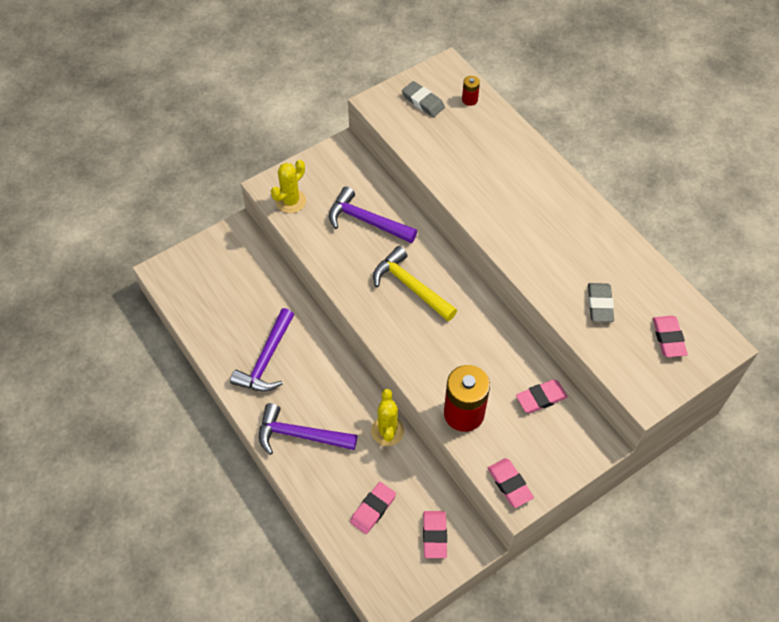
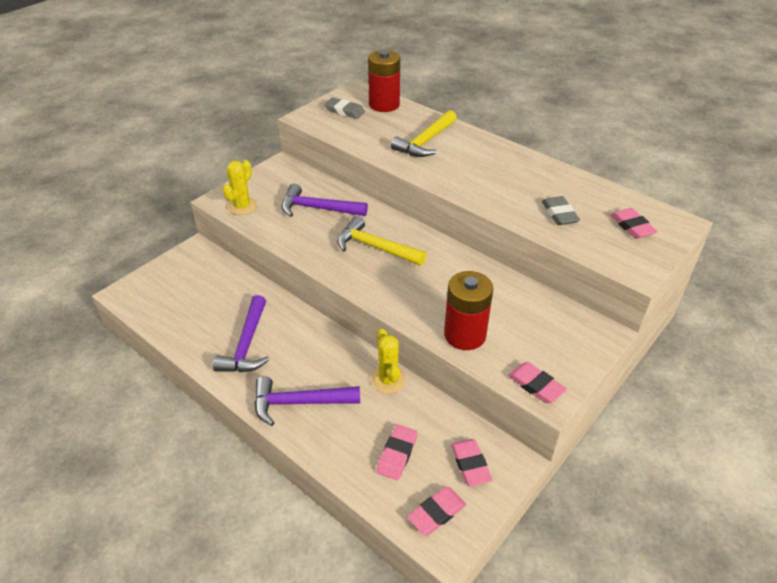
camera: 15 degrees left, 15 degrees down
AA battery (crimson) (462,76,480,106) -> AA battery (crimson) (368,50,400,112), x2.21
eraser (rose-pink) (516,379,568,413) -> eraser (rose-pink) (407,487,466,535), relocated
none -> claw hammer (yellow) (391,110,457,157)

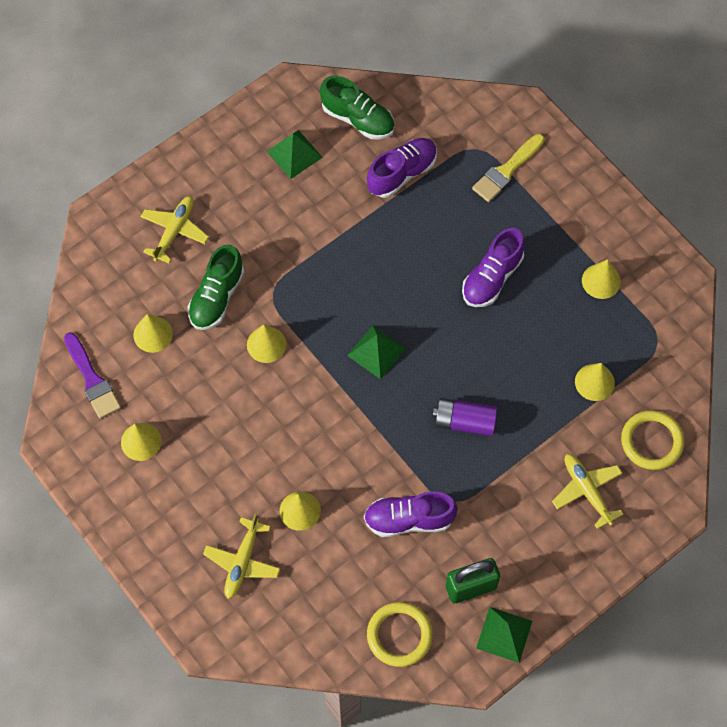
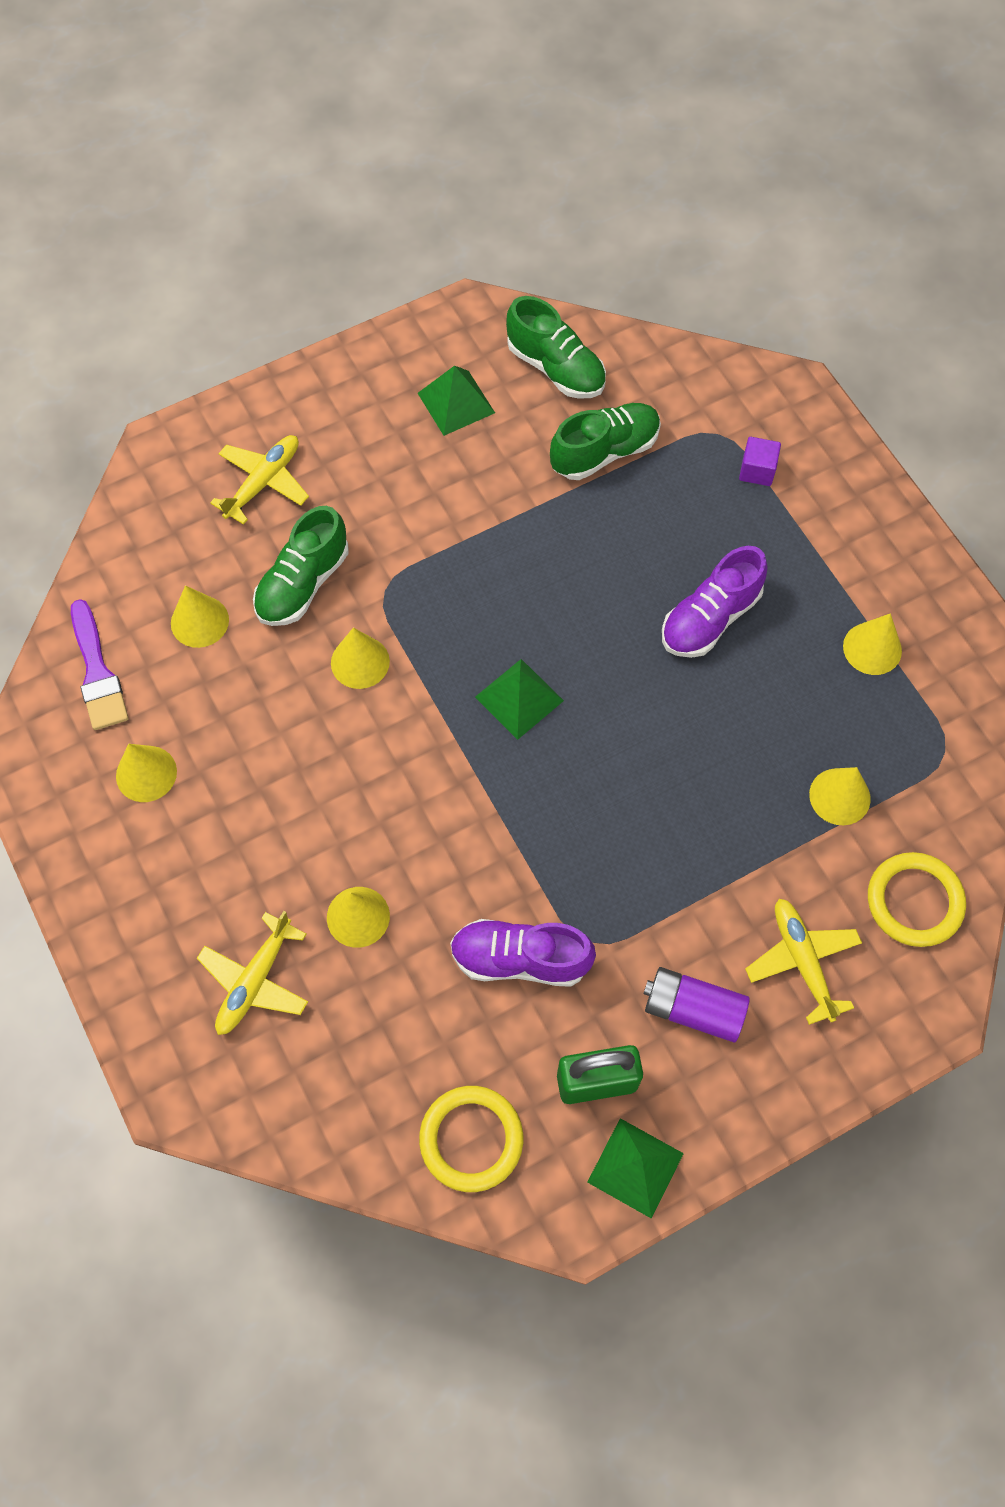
camera: 10 degrees right, 0 degrees up
paint brush (yellow) (472,134,545,202) -> solid cube (violet) (739,437,781,486)
shoe (violet) (367,138,437,198) -> shoe (leaf-green) (550,403,661,480)
AA battery (violet) (433,398,497,436) -> AA battery (violet) (643,967,750,1042), relocated

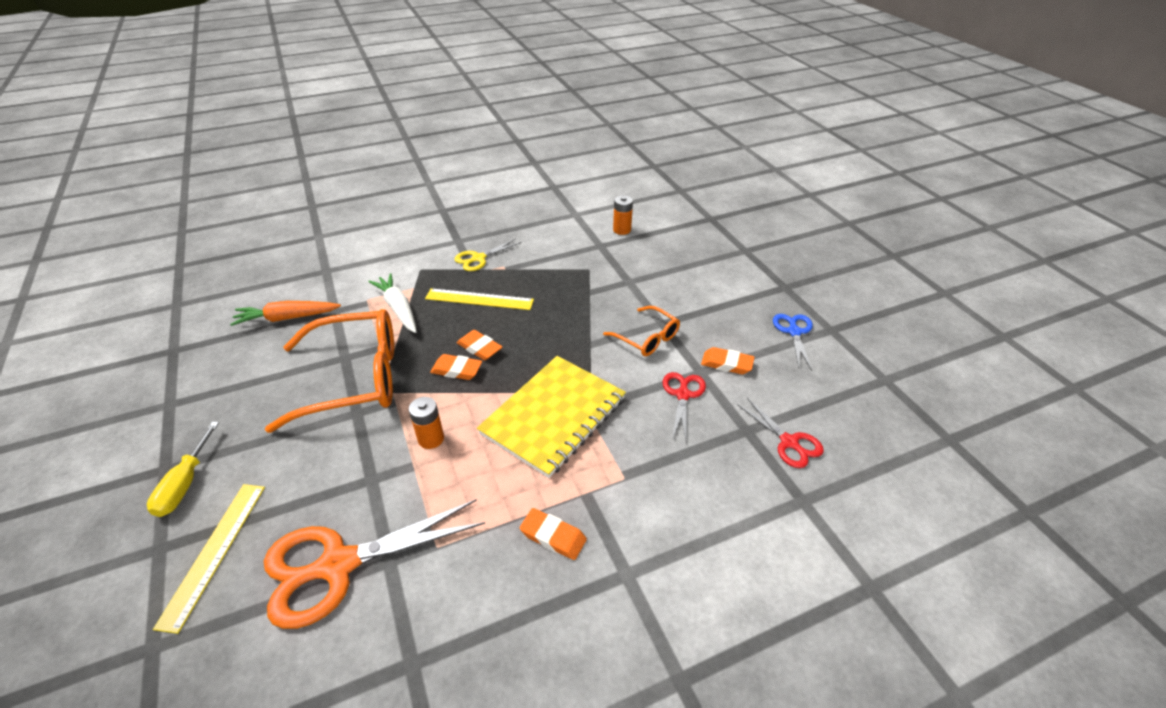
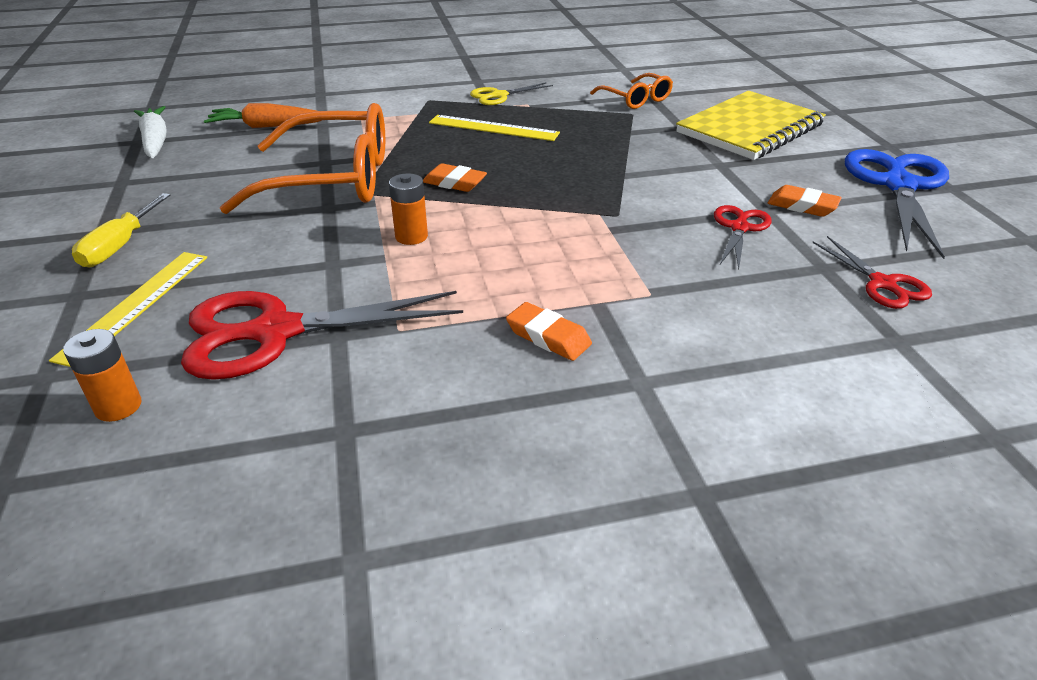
camera: 10 degrees right, 5 degrees down
AA battery (orange) (613,195,633,235) -> AA battery (orange) (63,329,141,422), relocated
toy carrot (pure white) (368,273,417,333) -> toy carrot (pure white) (134,106,167,158), relocated
eyeglasses (orange) (603,306,680,356) -> eyeglasses (orange) (590,73,673,109), relocated
pair of scissors (cobalt) (773,314,813,371) -> pair of scissors (cobalt) (845,149,949,259), x1.91
eraser (orange) (457,330,502,360) -> none
exercise book (yellow) (477,356,626,478) -> exercise book (yellow) (676,91,826,160), relocated
pair of scissors (orange) (264,499,485,629) -> pair of scissors (crimson) (181,291,463,380)

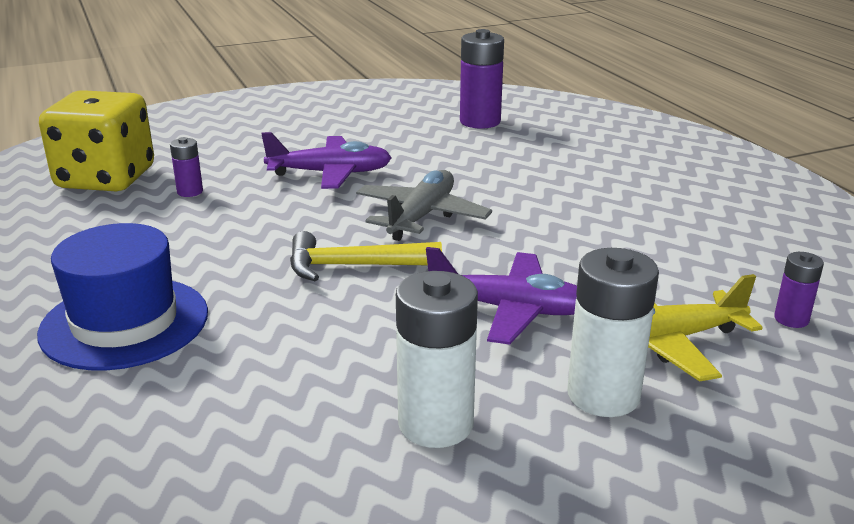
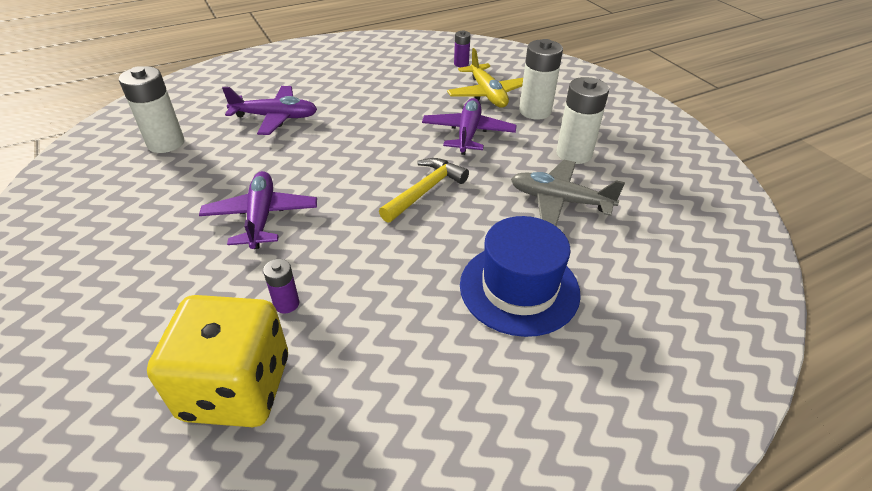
camera: 95 degrees left, 15 degrees up
AA battery (violet) (460,29,504,128) -> AA battery (pure white) (119,66,184,153)
toy plane (gray) (356,170,492,241) -> toy plane (gray) (511,160,625,226), relocated
claw hammer (yellow) (290,231,442,281) -> claw hammer (yellow) (379,158,469,223), 135 degrees counterclockwise
none -> toy plane (violet) (222,86,317,135)

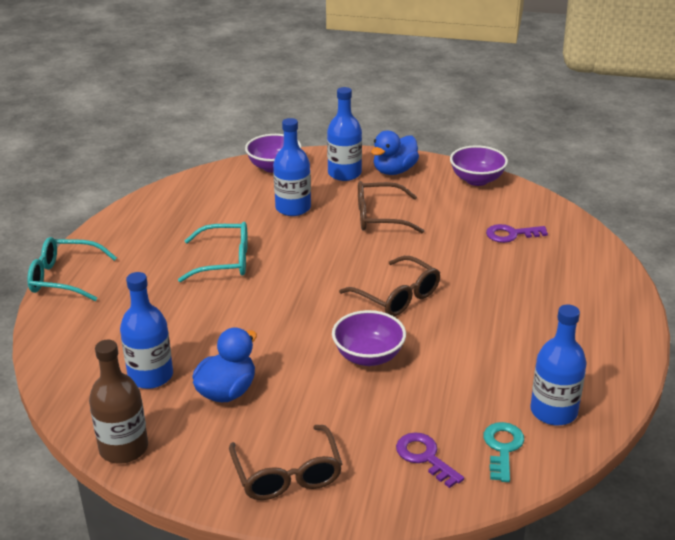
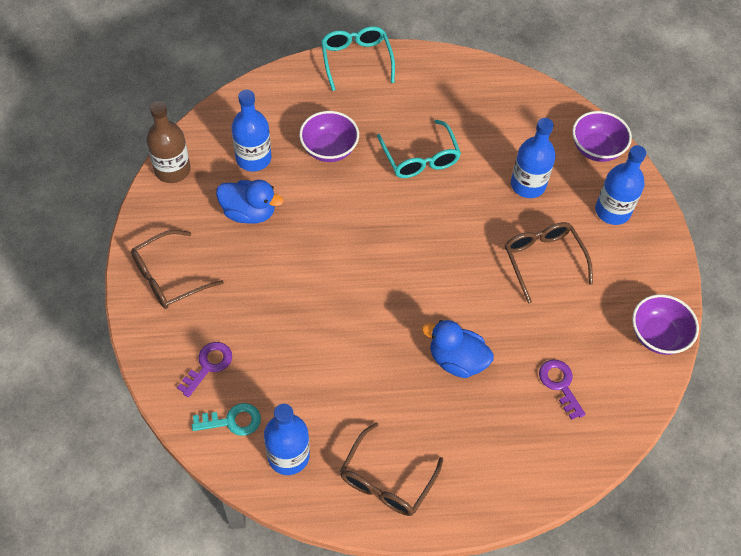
camera: 70 degrees right, 25 degrees up
toy duck (cobalt) (371,131,419,175) -> toy duck (cobalt) (422,320,494,378), relocated
eyeglasses (brown) (339,256,440,316) -> eyeglasses (brown) (340,422,443,516), relocated
deep dish (violet) (332,310,406,366) -> deep dish (violet) (299,111,359,162), relocated

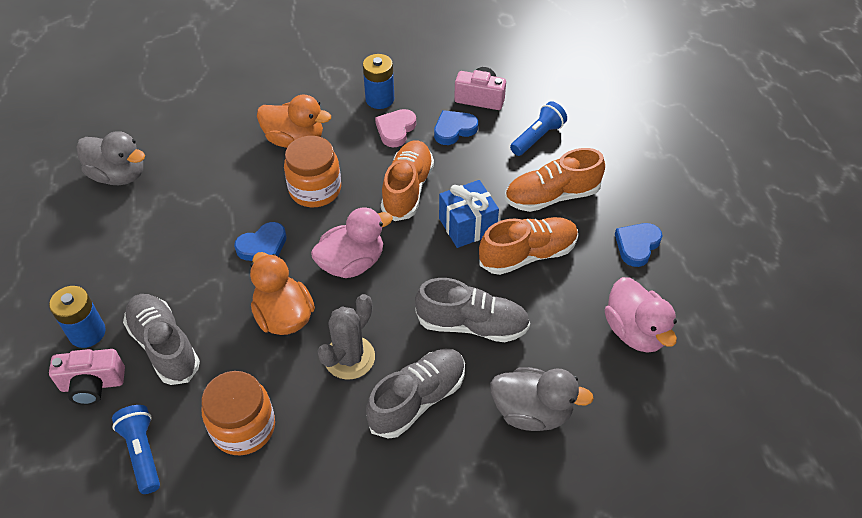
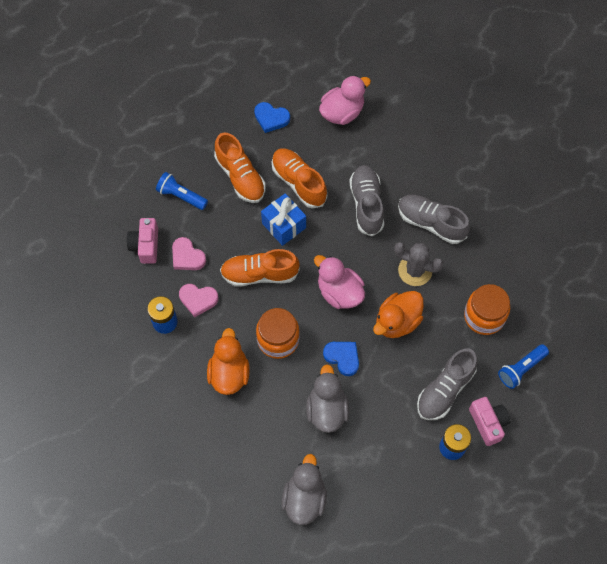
camera: 105 degrees left, 15 degrees up
heart (cobalt) (434,110,478,145) -> heart (rose-pink) (172,237,206,270)
toy duck (gray) (490,367,594,431) -> toy duck (gray) (306,364,349,433), relocated

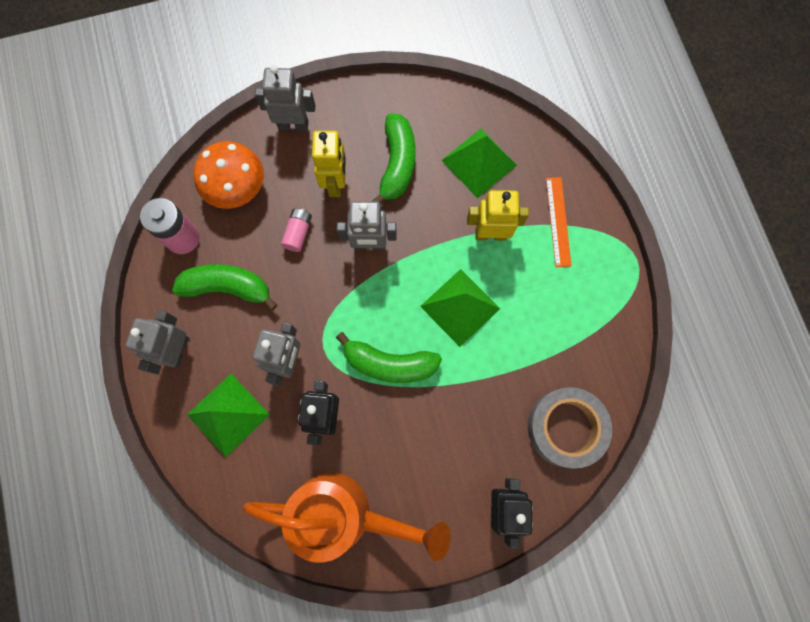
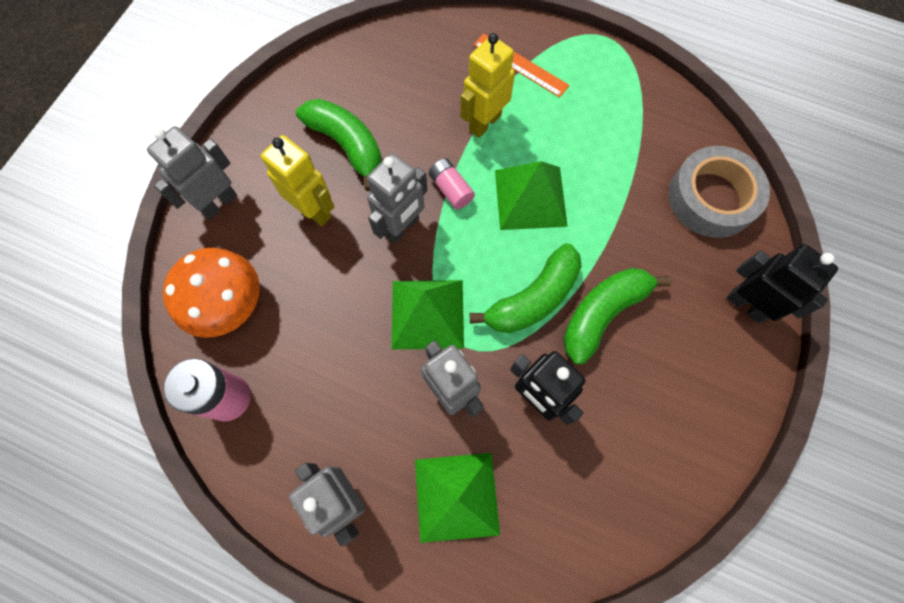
camera: 50 degrees left, 5 degrees down
solid pyramid (leaf-green) (441,129,517,198) -> solid pyramid (leaf-green) (392,280,464,349), relocated
AA battery (rose-pink) (281,208,312,252) -> AA battery (rose-pink) (429,159,475,209), relocated
banana fruit (leaf-green) (172,264,277,311) -> banana fruit (leaf-green) (563,268,671,364), relocated
watering can (orange) (243,472,451,563) -> none

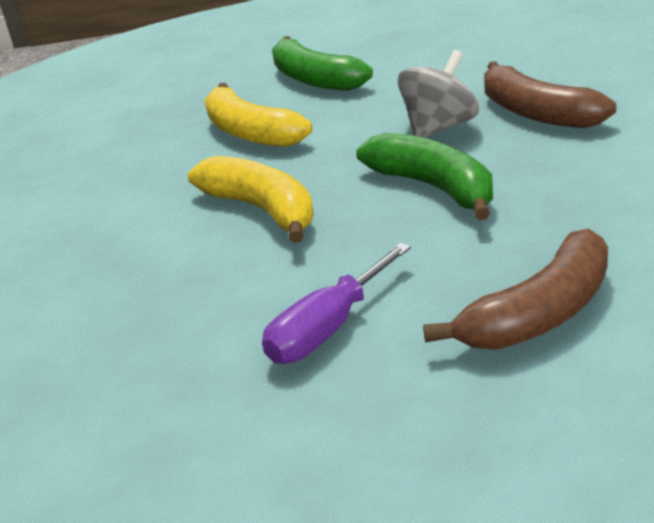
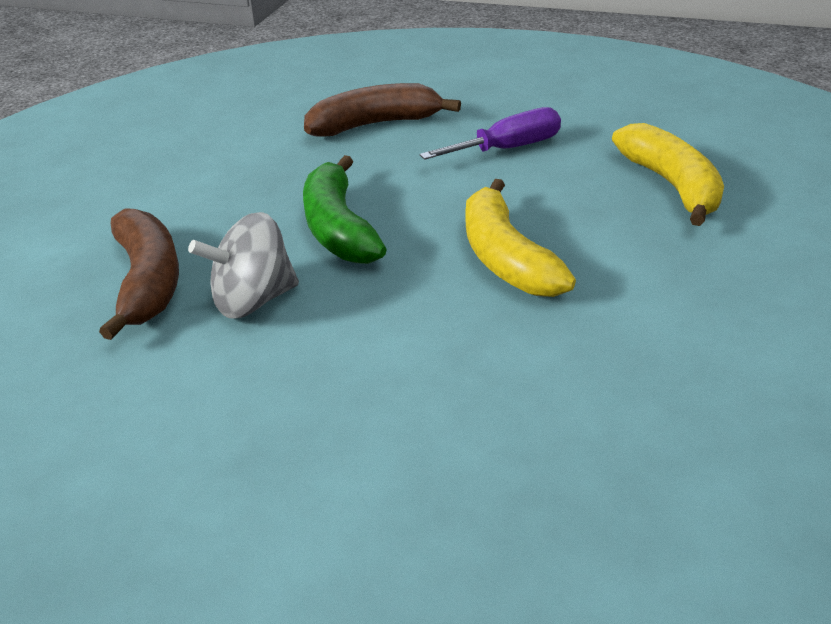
camera: 160 degrees left, 5 degrees up
banana fruit (leaf-green) (272,36,373,91) -> none
banana fruit (yellow) (205,83,312,147) -> banana fruit (yellow) (612,123,724,226), relocated

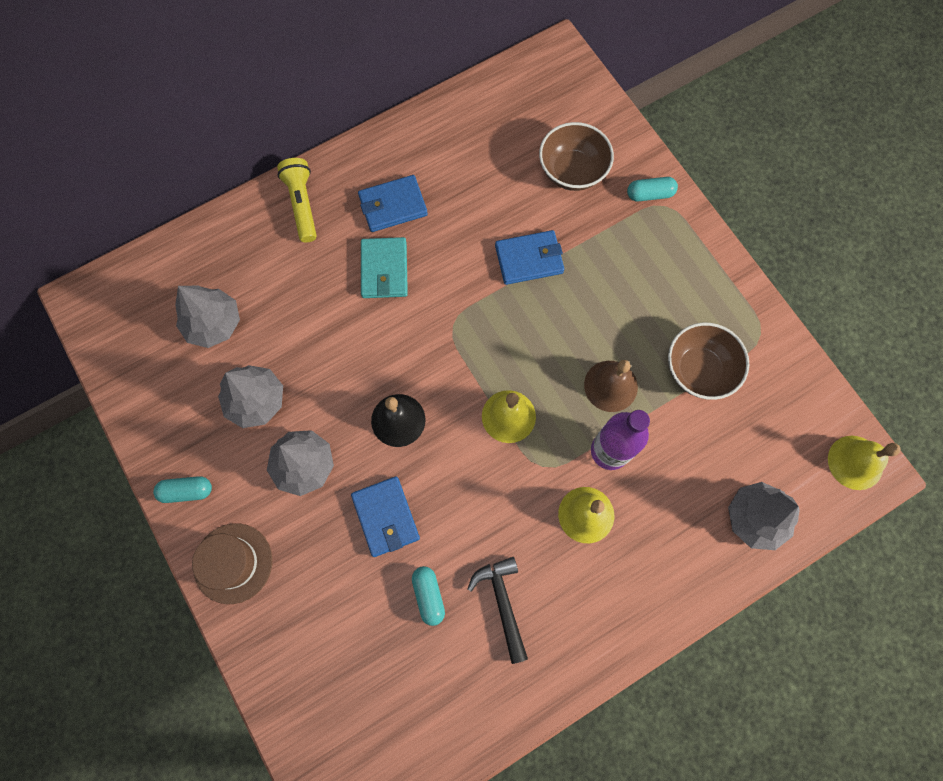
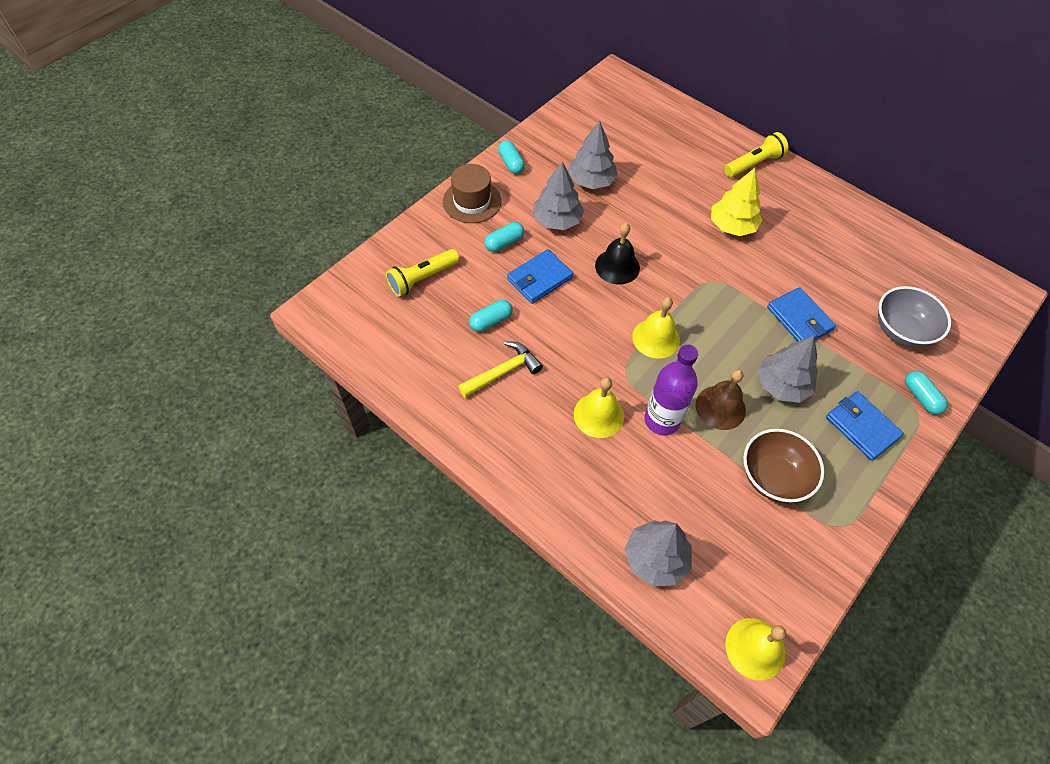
camera: 70 degrees right, 15 degrees down
deep dish (brown) (539,122,614,191) -> deep dish (gray) (878,286,951,347)
wallet (cobalt) (358,175,428,232) -> wallet (cobalt) (826,391,904,461), relocated
wallet (turquoise) (361,237,408,298) -> toy tree (yellow) (711,168,763,236)
toy tree (gray) (175,286,240,348) -> toy tree (gray) (757,336,818,403), relocated
claw hammer (jet-black) (467,557,528,664) -> claw hammer (yellow) (458,341,543,398)
none -> pill shape (turquoise) (485,222,524,252)
none -> flashlight (yellow) (386,249,459,297)

